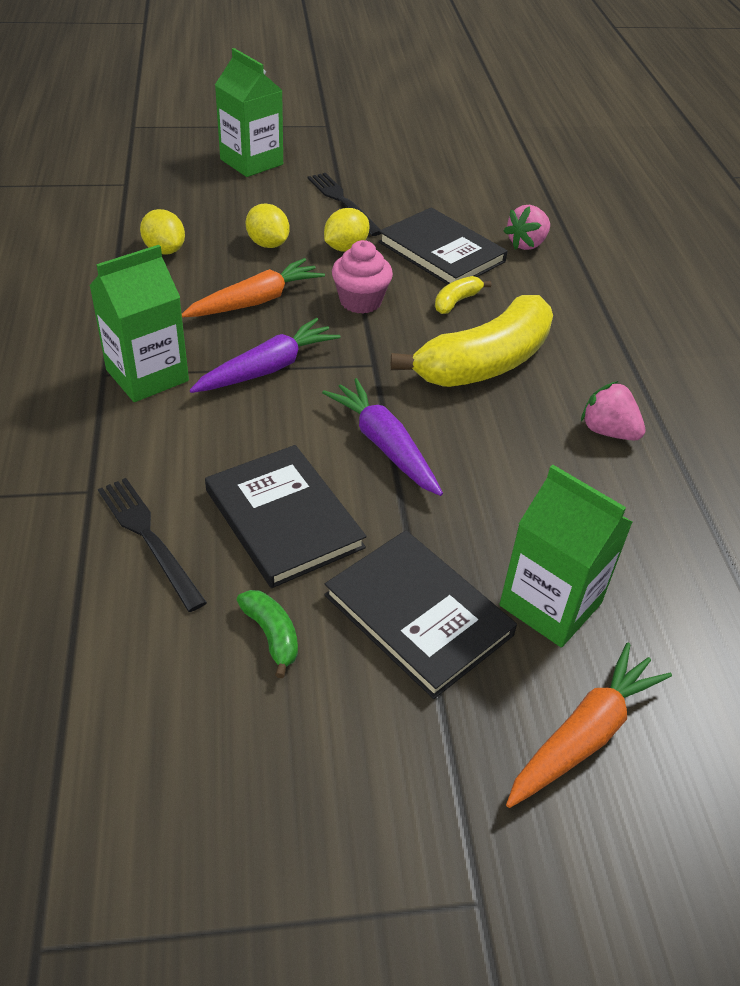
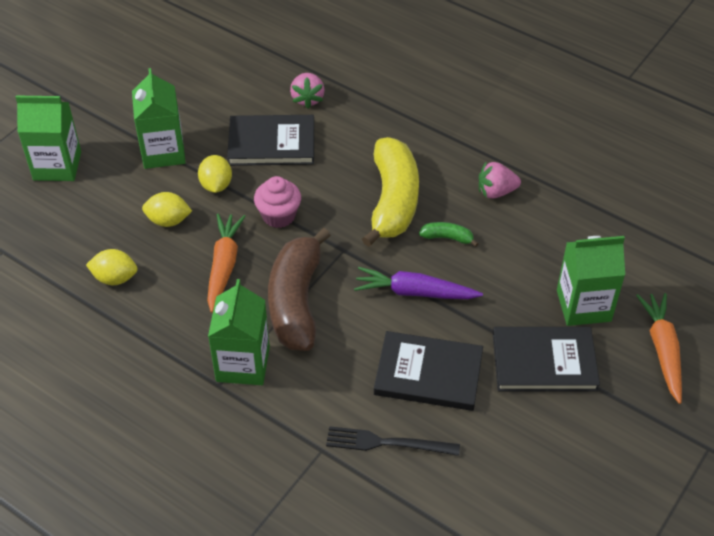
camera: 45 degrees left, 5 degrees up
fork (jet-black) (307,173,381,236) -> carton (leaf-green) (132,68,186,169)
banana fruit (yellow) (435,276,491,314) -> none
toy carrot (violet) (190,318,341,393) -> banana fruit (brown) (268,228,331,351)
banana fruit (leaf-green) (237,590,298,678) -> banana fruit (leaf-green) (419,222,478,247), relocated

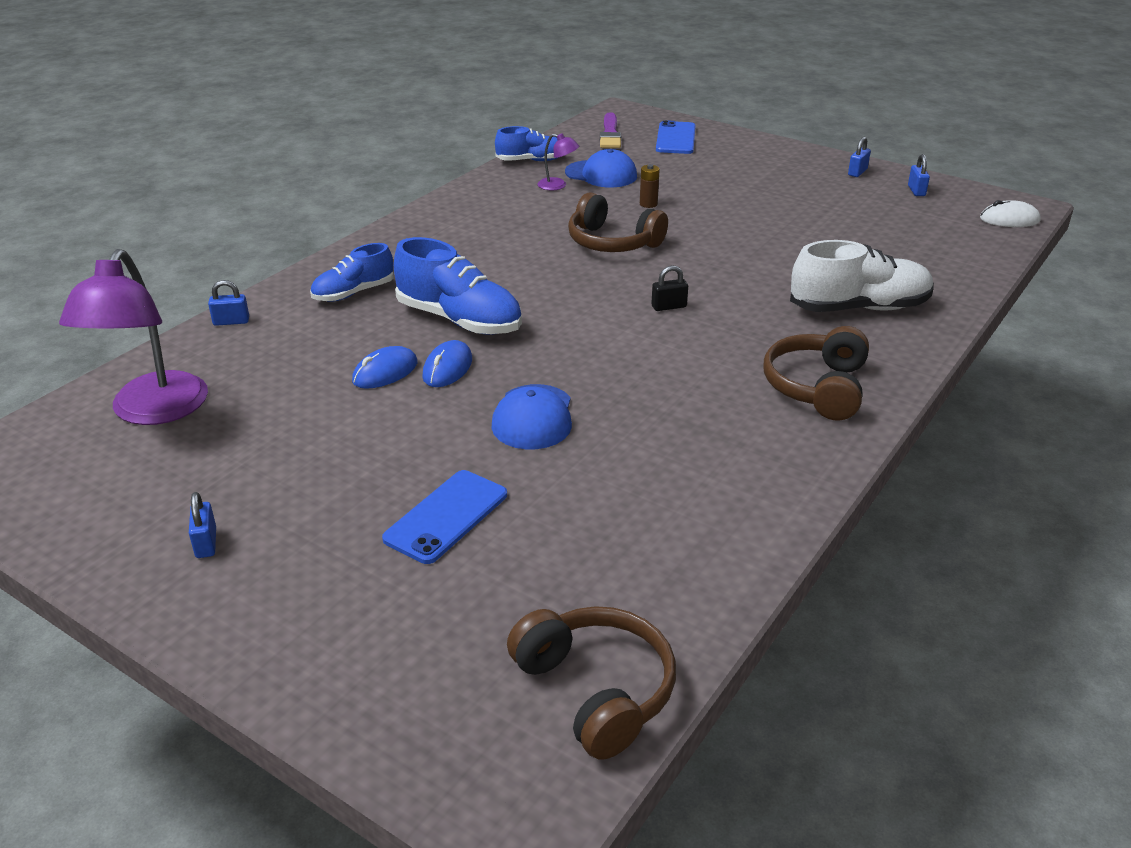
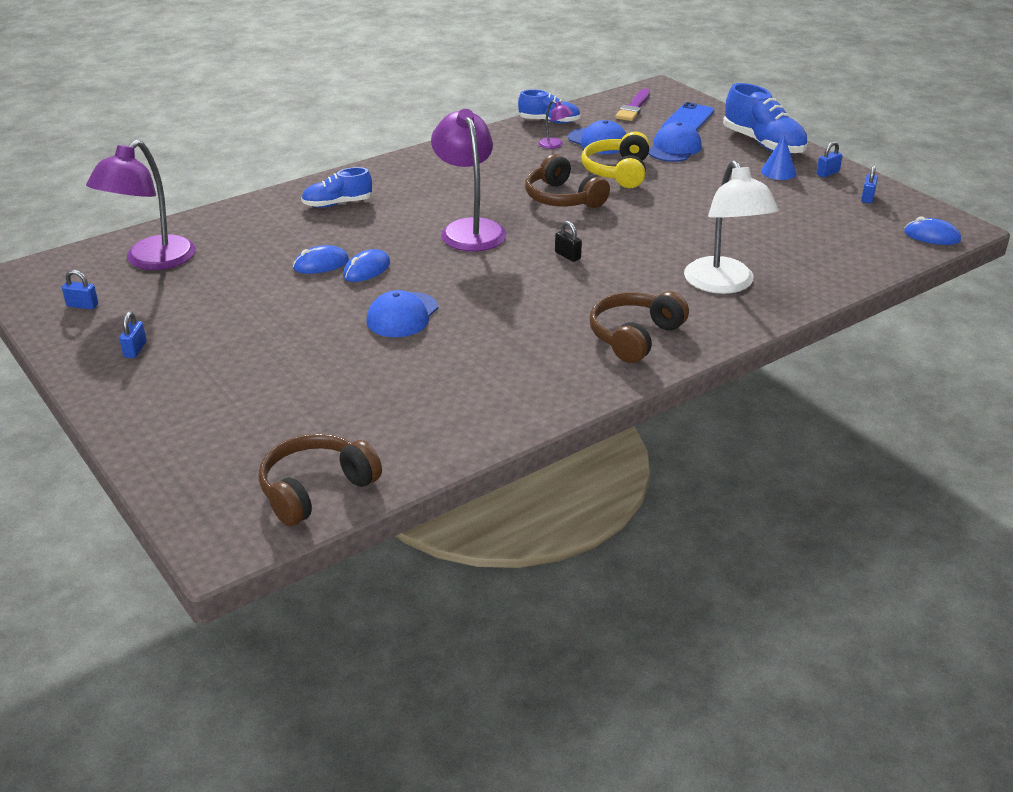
camera: 20 degrees right, 0 degrees up
AA battery (brown) (640,164,660,208) -> headphones (yellow) (582,132,650,188)
mouse (pure white) (980,200,1041,227) -> mouse (cobalt) (904,216,961,245)
shoe (cobalt) (394,237,522,335) -> shoe (cobalt) (723,83,808,154), relocated
shoe (pure white) (790,240,934,312) -> lamp (pure white) (684,160,779,294)
lock (jet-black) (651,265,688,311) -> lock (jet-black) (555,221,582,262), 45 degrees clockwise
lock (cobalt) (208,280,249,326) -> lock (cobalt) (62,270,98,309), relocated
smartphone (cobalt) (382,470,507,564) -> none
headphones (brown) (507,606,676,760) -> headphones (brown) (258,434,382,526), 120 degrees counterclockwise
none -> lamp (violet) (431,109,507,251)
none -> cap (cobalt) (648,122,702,162)
none -> cone (cobalt) (761,135,796,180)

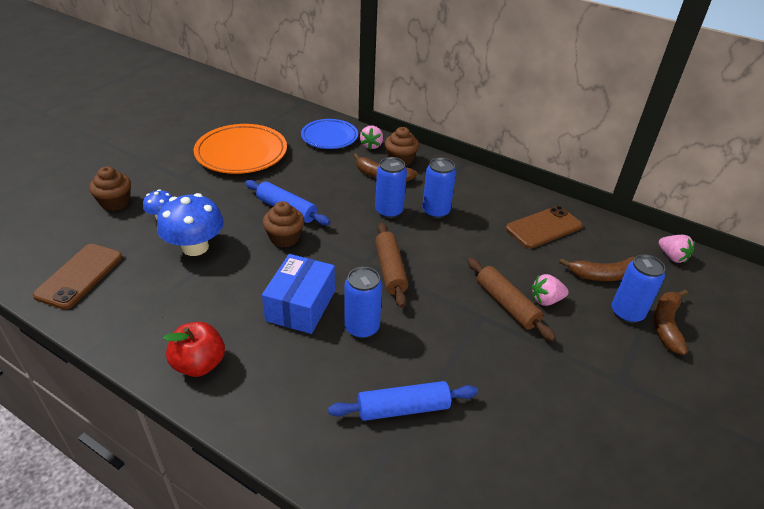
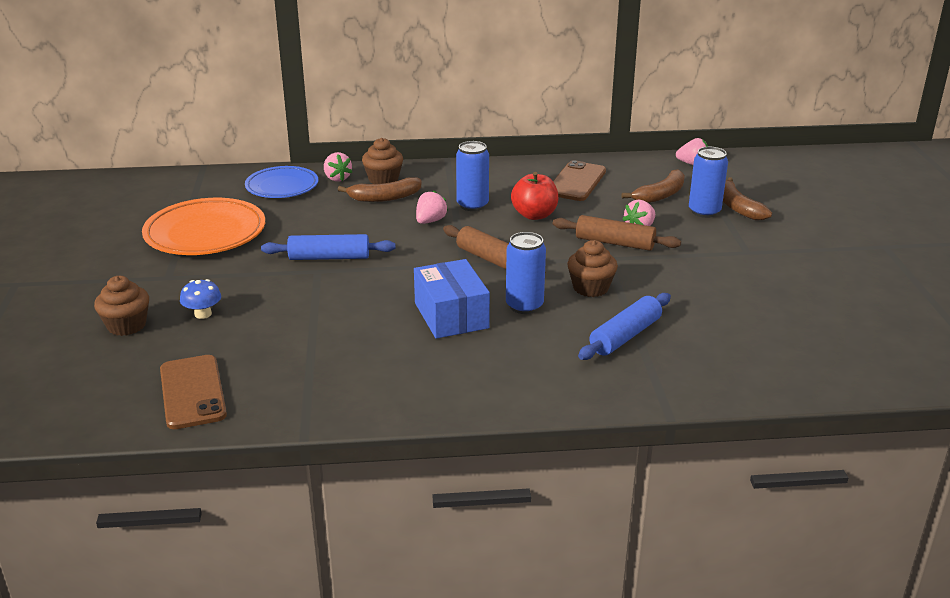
camera: 35 degrees left, 10 degrees down
can (cobalt) (375,157,407,219) -> strawberry (rose-pink) (416,190,448,224)
mushroom (cobalt) (157,193,224,256) -> none
fairy cake (brown) (262,201,304,248) -> fairy cake (brown) (567,240,618,297), relocated
apple (crimson) (163,322,225,377) -> apple (crimson) (511,172,559,220), relocated

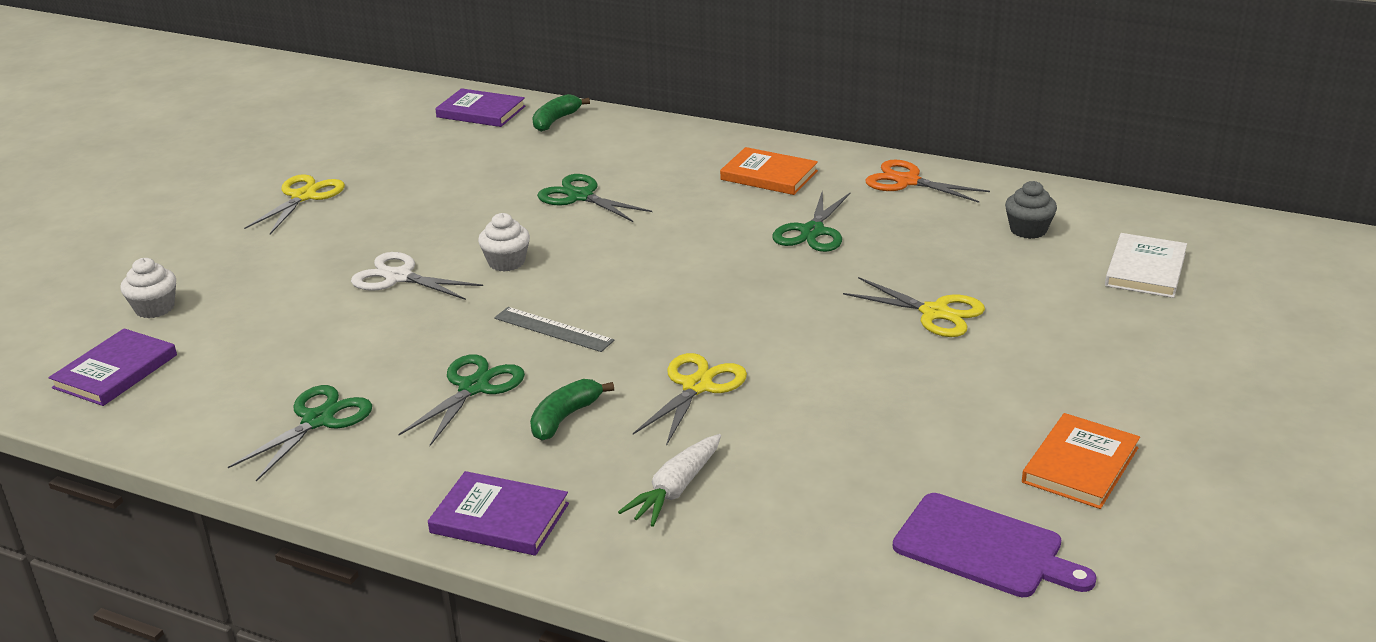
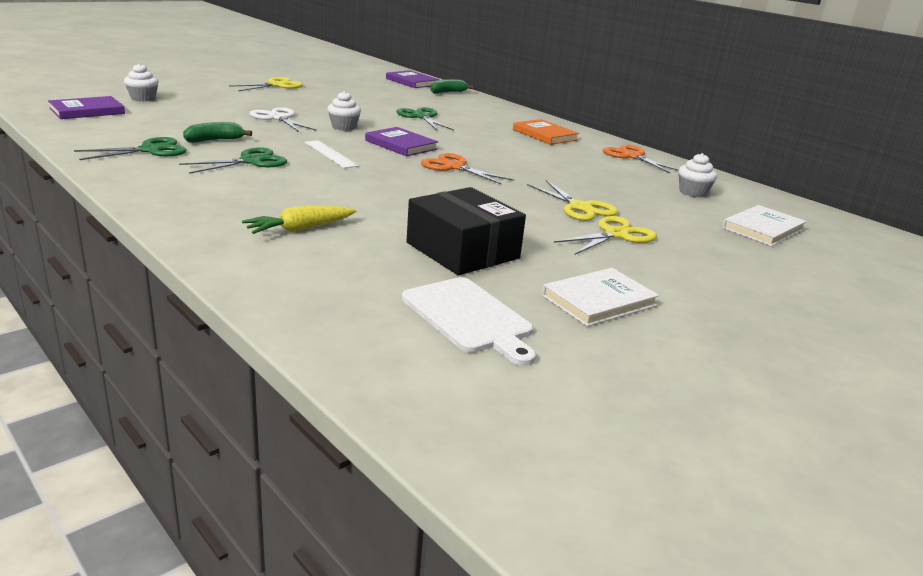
camera: 20 degrees right, 5 degrees down
fairy cake (gray) (1005,181,1057,239) -> fairy cake (pure white) (678,153,717,198)
pair of scissors (leaf-green) (773,190,851,252) -> none
straightedge (gray) (494,307,614,352) -> straightedge (pure white) (304,140,359,168)
pair of scissors (yellow) (633,353,747,446) -> pair of scissors (yellow) (554,216,657,254), relocated
banana fruit (leaf-green) (530,379,614,441) -> banana fruit (leaf-green) (183,122,252,143), relocated
hardback (orange) (1022,413,1140,509) -> hardback (pure white) (542,268,659,327)
toy carrot (pure white) (618,434,721,527) -> toy carrot (yellow) (242,206,356,234)
hardback (violet) (428,471,569,556) -> hardback (violet) (365,127,438,156), relocated
bread board (violet) (893,493,1097,597) -> bread board (pure white) (402,277,536,366)
none -> pair of scissors (orange) (421,153,514,184)
none -> parcel (jet-black) (406,187,526,275)

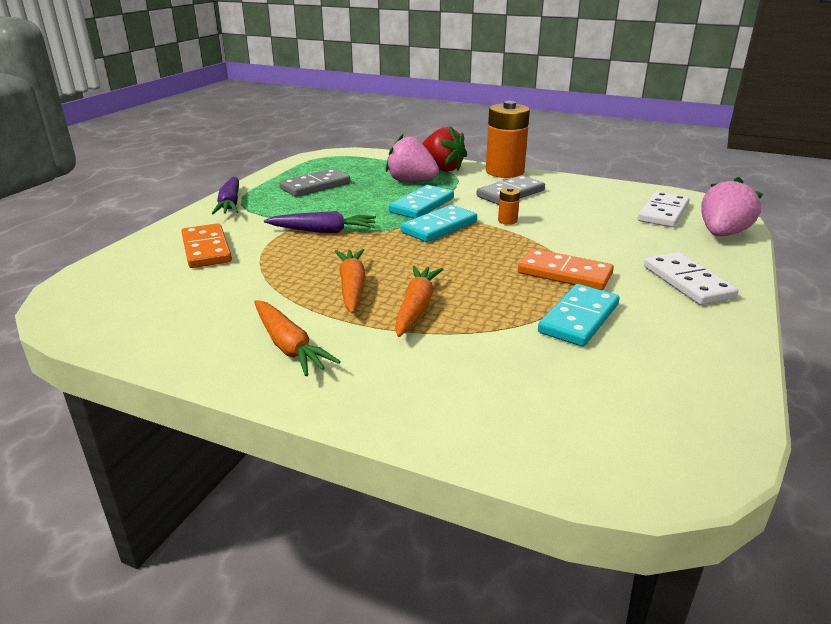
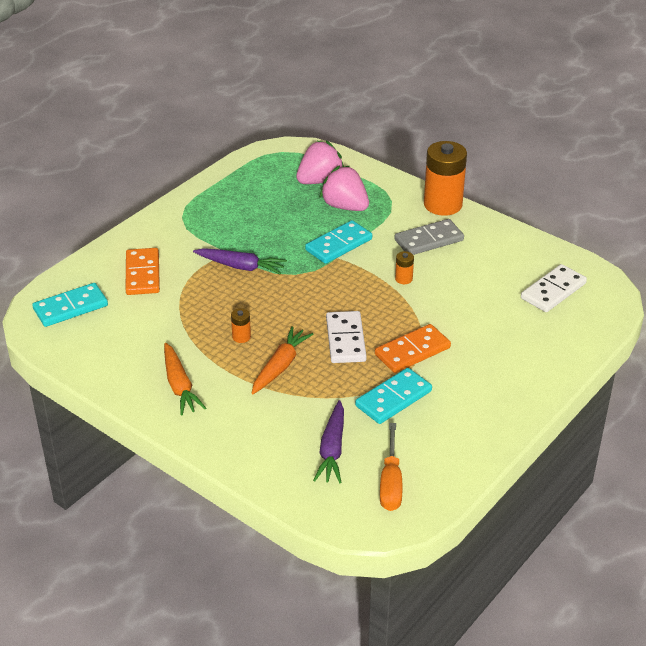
camera: 15 degrees right, 10 degrees up
strawberry (crimson) (422,126,467,172) -> none
domino tile (gray) (279,169,350,197) -> none
toy carrot (violet) (211,177,239,214) -> toy carrot (violet) (313,400,344,483), relocated
strawberry (rose-pink) (701,177,763,236) -> strawberry (rose-pink) (296,140,344,184), relocated
domino tile (turquoise) (401,205,477,242) -> domino tile (turquoise) (32,283,108,327), relocated
toy carrot (orange) (335,249,366,314) -> AA battery (orange) (231,308,251,343)
domino tile (orange) (518,249,614,290) -> domino tile (orange) (375,324,451,373), 75 degrees counterclockwise
domino tile (pure white) (644,252,739,305) -> domino tile (pure white) (326,311,367,363), relocated
none -> hand screwdriver (orange) (380,423,402,511)

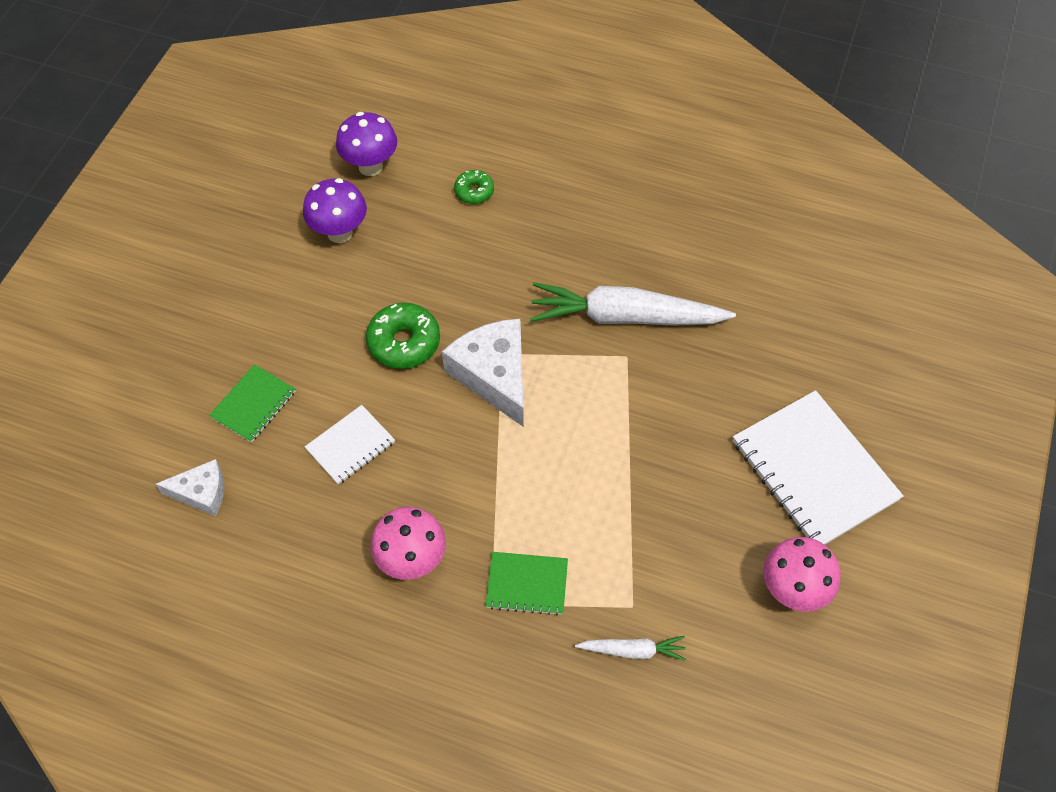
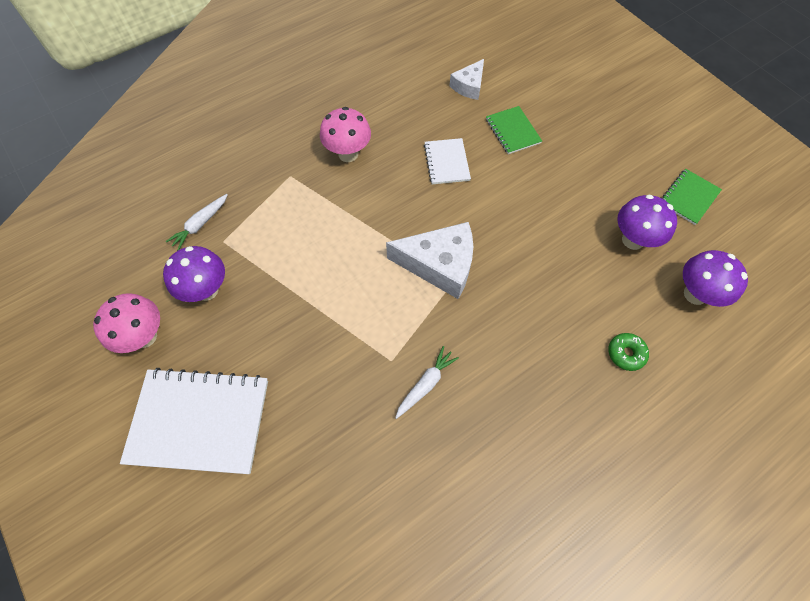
camera: 125 degrees right, 5 degrees up
toy carrot (pure white) (530,282,736,325) -> toy carrot (pure white) (395,346,459,419), x0.46
doughnut (leaf-green) (366,303,440,369) -> none
exercise book (leaf-green) (486,552,568,615) -> exercise book (leaf-green) (662,169,722,225), relocated
none -> mushroom (violet) (163,246,225,302)

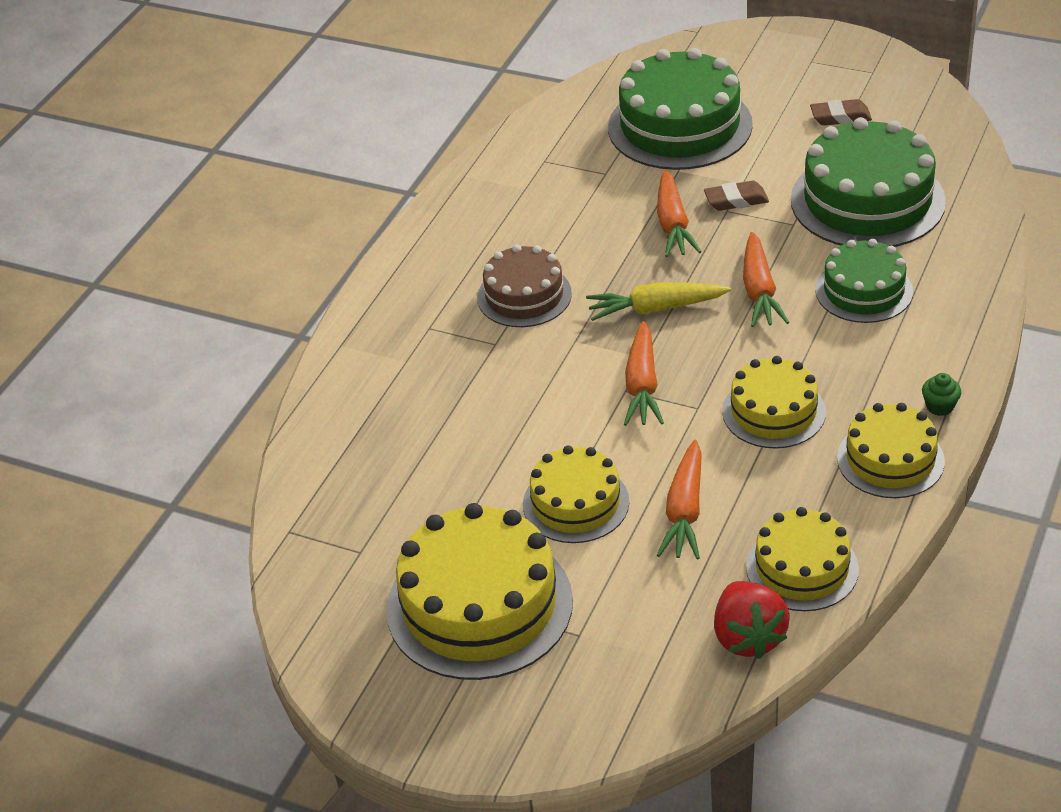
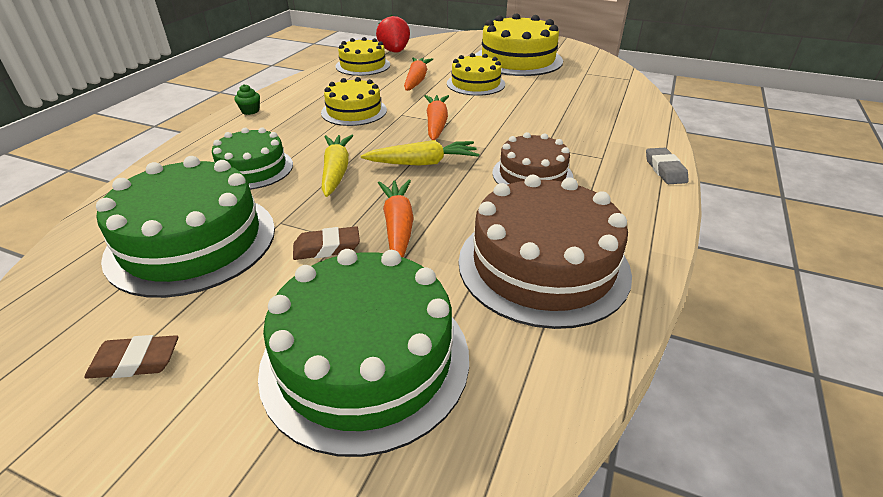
camera: 175 degrees right, 5 degrees down
toy carrot (orange) (743,232,789,327) -> toy carrot (yellow) (321,135,353,197)
gateau (yellow) (837,403,945,498) -> none
none -> eraser (gray) (646,148,689,184)
none -> gateau (brown) (459,175,632,329)

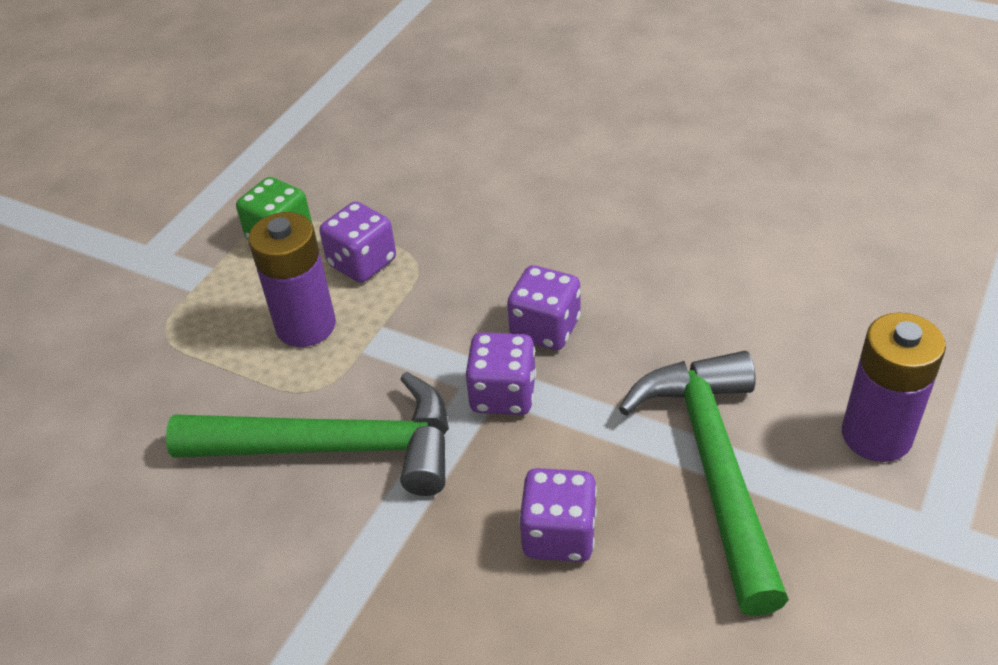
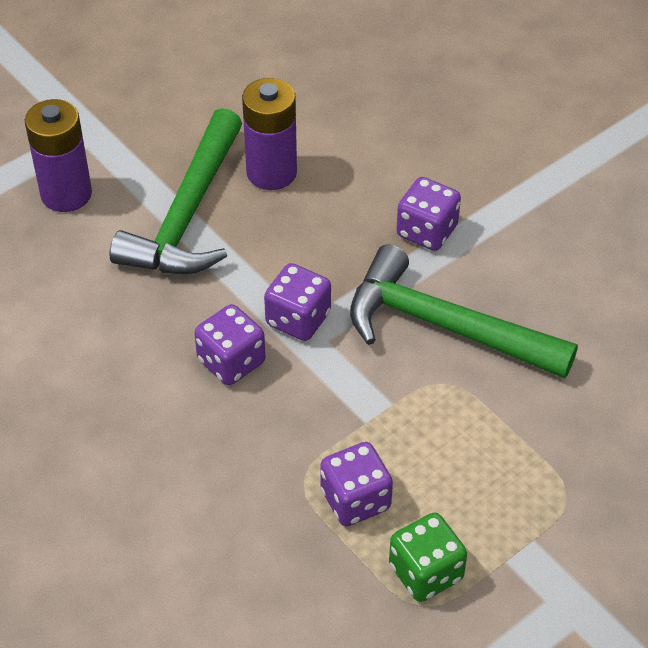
camera: 160 degrees left, 5 degrees up
AA battery (violet) (248,212,336,347) -> AA battery (violet) (242,78,297,190), relocated
game die (violet) (519,468,597,562) -> game die (violet) (396,177,461,251), relocated

